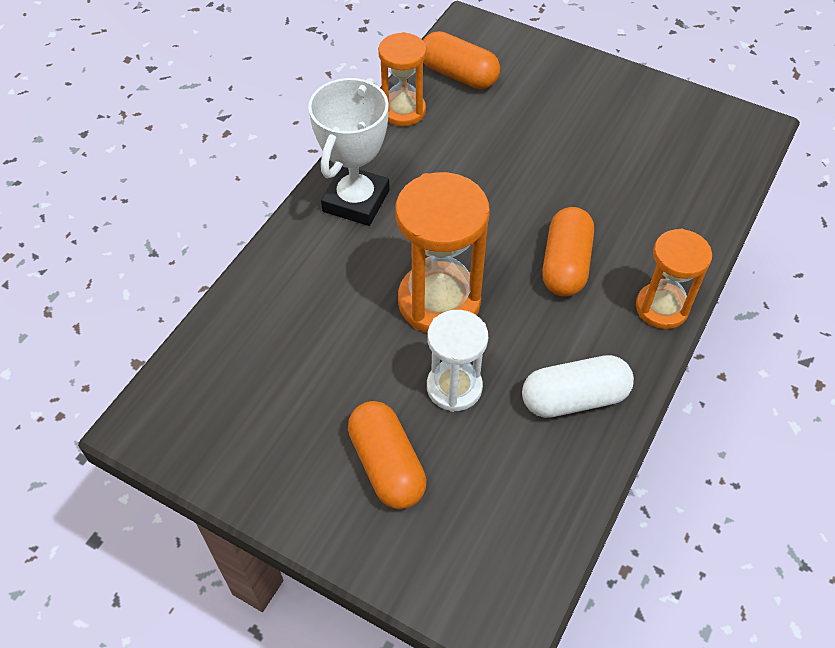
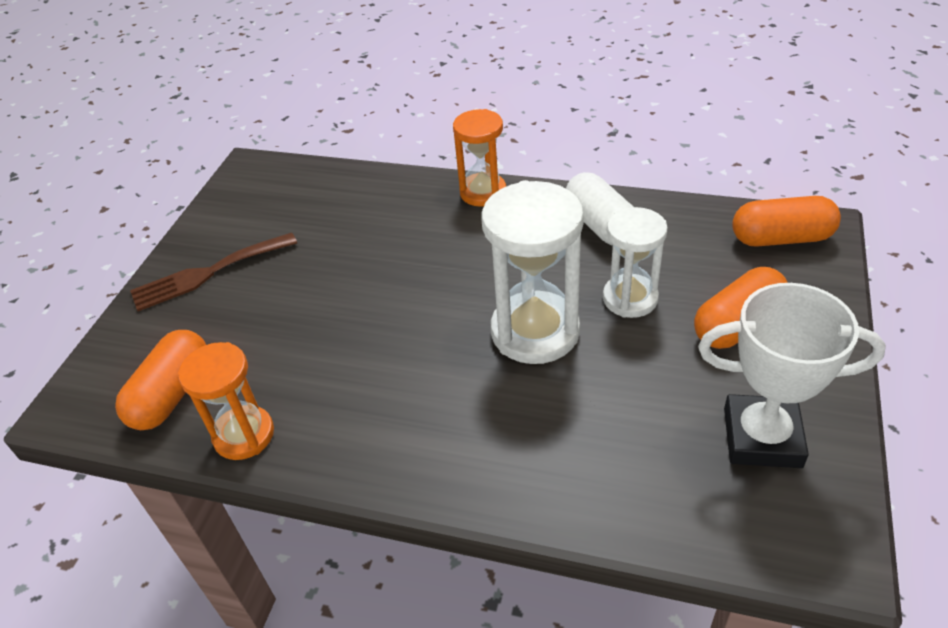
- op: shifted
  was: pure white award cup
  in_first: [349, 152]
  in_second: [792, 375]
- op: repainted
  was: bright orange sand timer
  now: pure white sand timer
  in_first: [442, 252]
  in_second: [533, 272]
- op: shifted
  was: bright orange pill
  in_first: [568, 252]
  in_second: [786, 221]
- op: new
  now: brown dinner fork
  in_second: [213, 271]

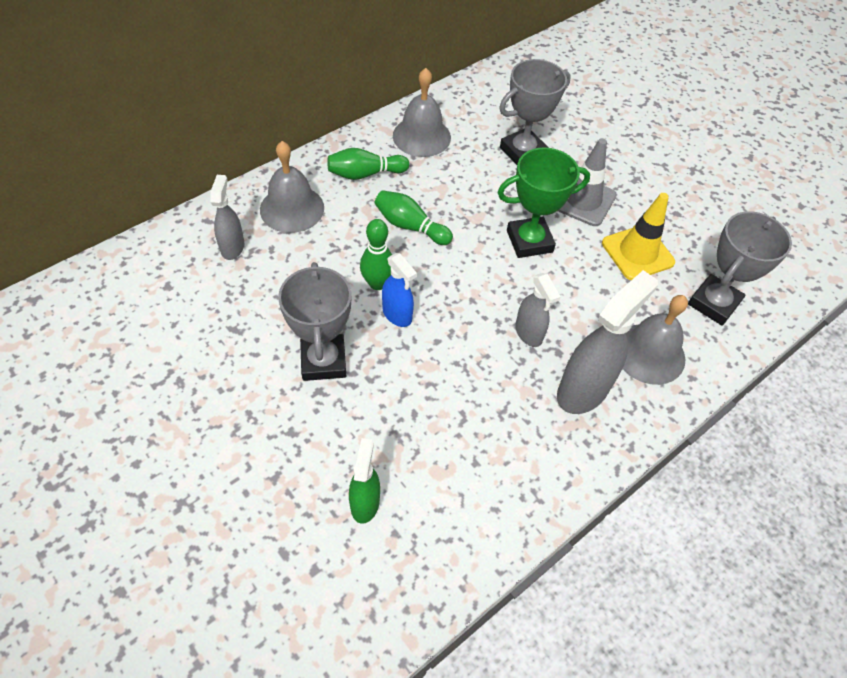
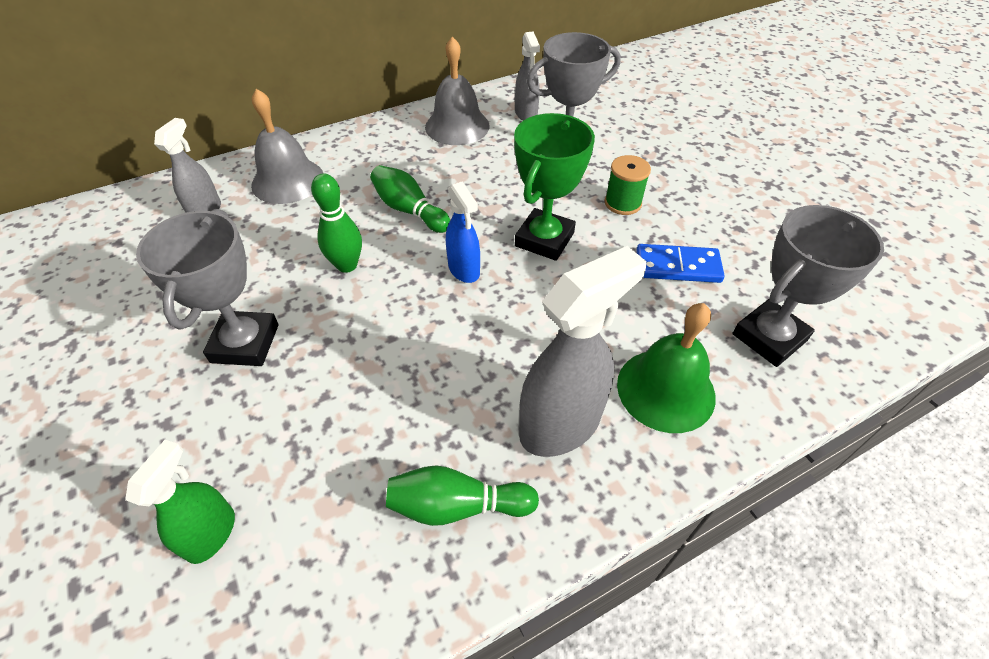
- op: shifted
  was: green bowling pin
  in_first: [368, 164]
  in_second: [462, 495]
- op: shifted
  was: royal blue spray cleaner
  in_first: [399, 290]
  in_second: [463, 232]
- op: rotated
  was: green award cup
  in_first: [543, 202]
  in_second: [554, 187]
  clockwise: -60
- op: shifted
  was: ash-grey spray cleaner
  in_first: [538, 310]
  in_second: [527, 76]
- op: swapped
  was: ash-grey safety cone
  now: green bobbin
  in_first: [587, 182]
  in_second: [628, 185]
- op: swapped
  was: golden safety cone
  now: royal blue domino piece
  in_first: [638, 236]
  in_second: [680, 263]
- op: repainted
  was: ash-grey hand bell
  now: green hand bell
  in_first: [655, 340]
  in_second: [666, 368]

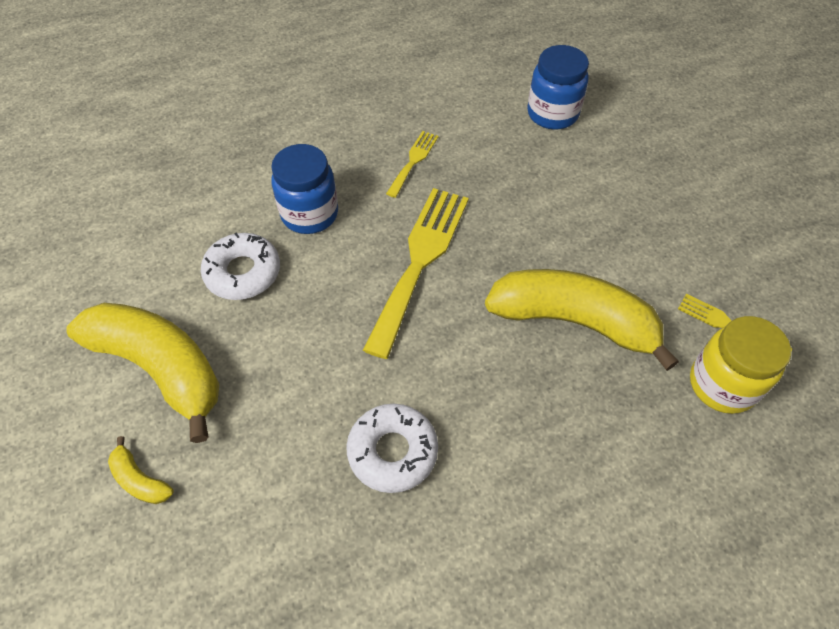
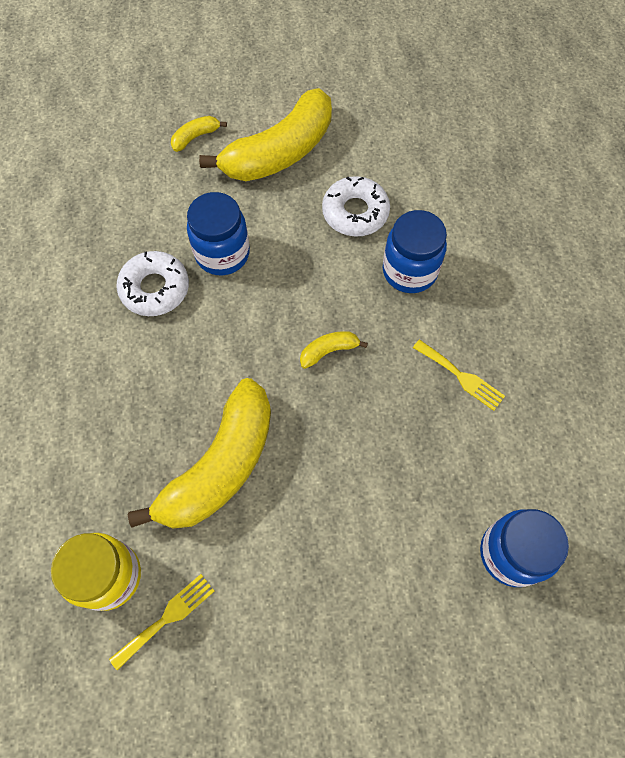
- op: swapped
  was: golden dinner fork
  now: golden banana
  in_first: [416, 273]
  in_second: [334, 350]
- op: new
  now: royal blue preserve jar
  in_second: [218, 233]

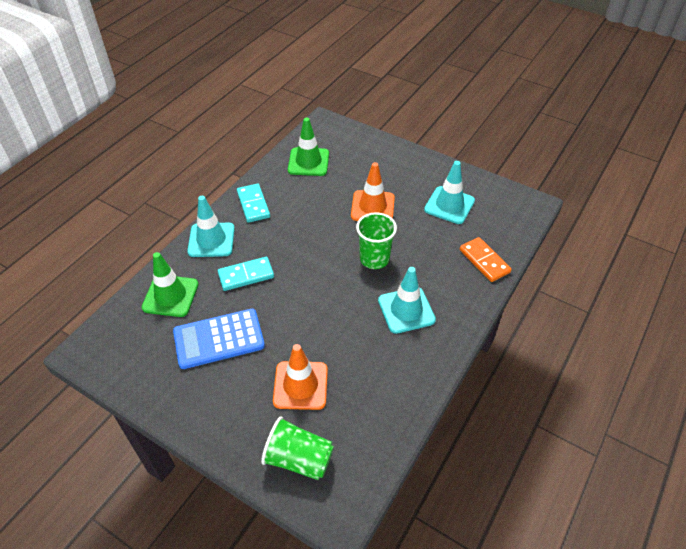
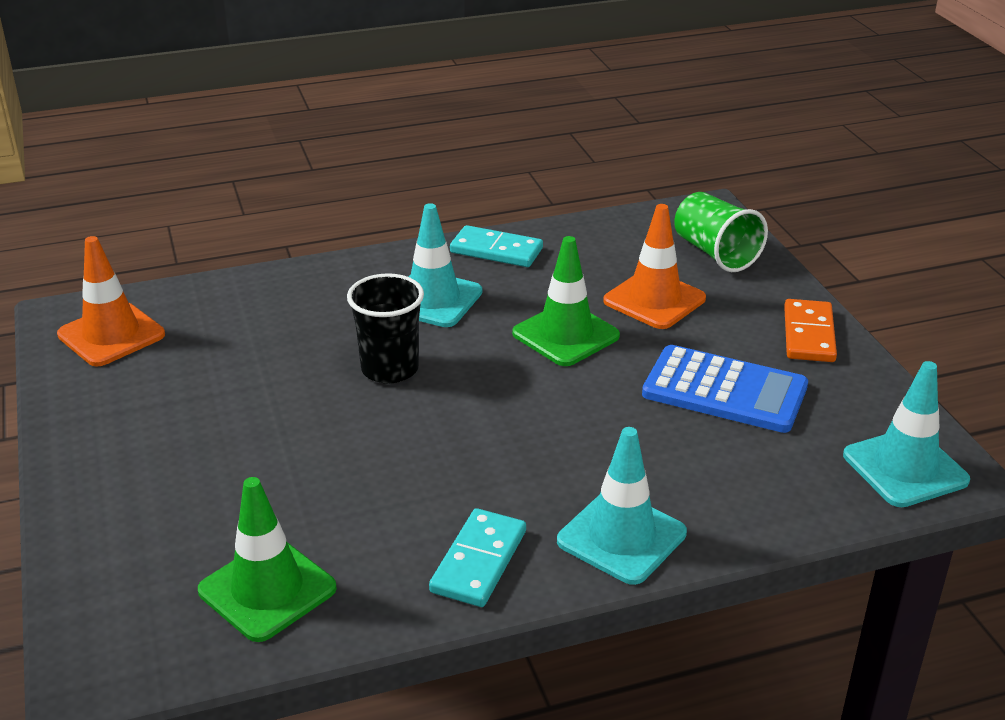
- op: shifted
  was: green safety cone
  in_first: [170, 284]
  in_second: [566, 301]
- op: shifted
  was: teal domino piece
  in_first: [246, 274]
  in_second: [496, 246]
- op: shifted
  was: bright orange safety cone
  in_first: [373, 191]
  in_second: [111, 301]
- op: repainted
  was: green beaker
  now: ebony beaker
  in_first: [376, 241]
  in_second: [385, 328]
- op: shifted
  was: teal safety cone
  in_first: [449, 192]
  in_second: [906, 434]
- op: shifted
  was: bright orange domino piece
  in_first: [485, 259]
  in_second: [810, 330]

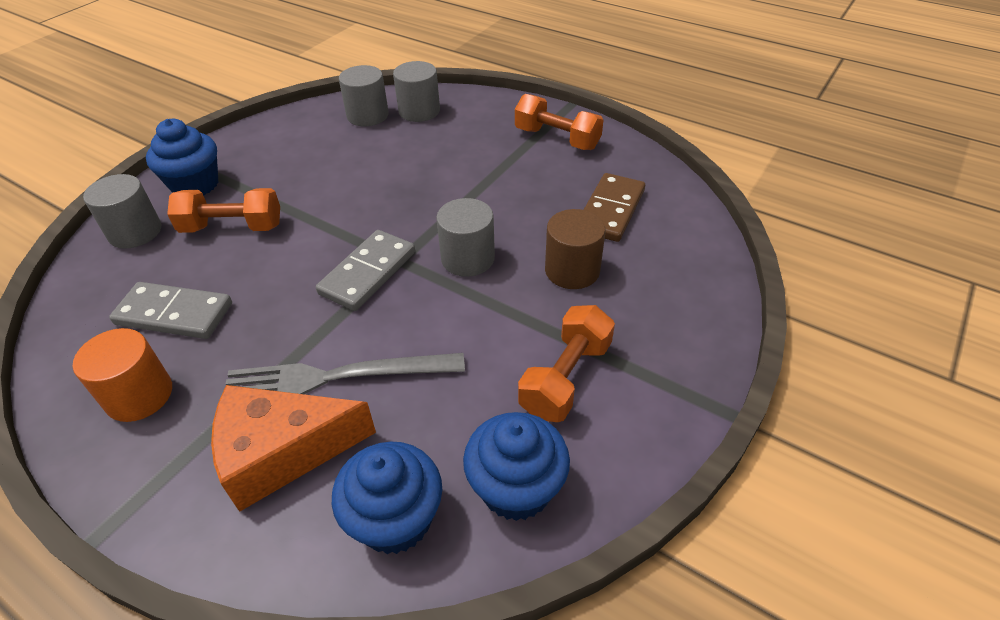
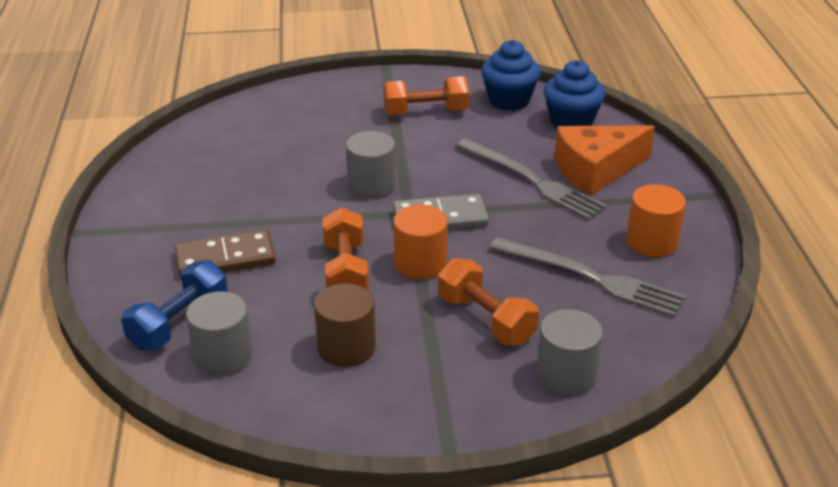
- op: swapped
  was: ash-grey domino piece
  now: ash-grey dinner fork
  in_first: [170, 310]
  in_second: [588, 277]
- op: gone
  was: royal blue fairy cake
  in_first: [182, 157]
- op: rotated
  was: bright orange cheese
  in_first: [293, 448]
  in_second: [605, 160]
  clockwise: 120
- op: swapped
  was: ash-grey solid cylinder
  now: royal blue hand weight
  in_first: [416, 91]
  in_second: [174, 305]
- op: shifted
  was: bright orange hand weight
  in_first: [559, 122]
  in_second: [345, 248]
- op: shifted
  was: brown solid cylinder
  in_first: [575, 249]
  in_second: [345, 325]
- op: shifted
  was: brown domino piece
  in_first: [614, 207]
  in_second: [225, 254]
- op: new
  now: bright orange solid cylinder
  in_second: [420, 242]

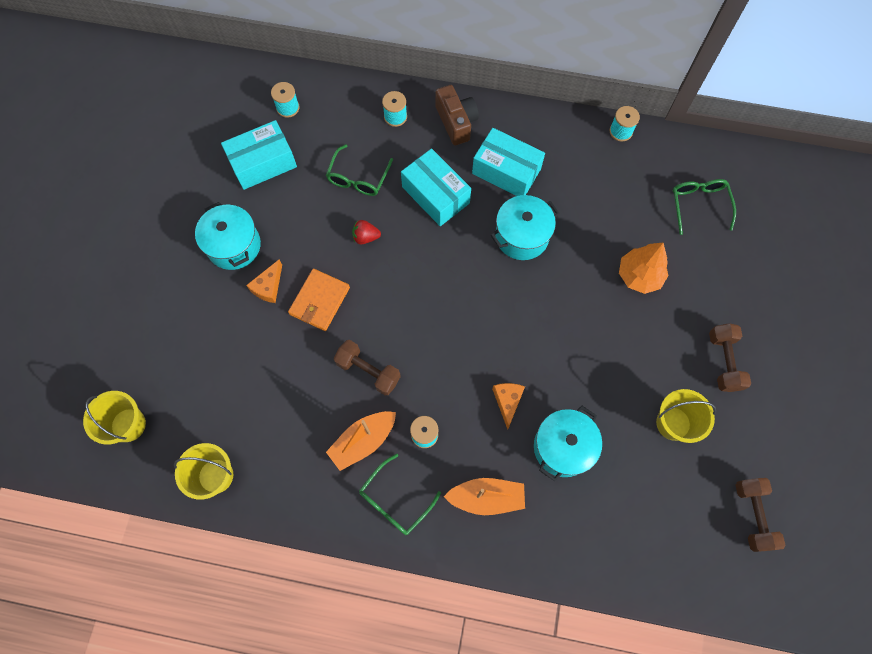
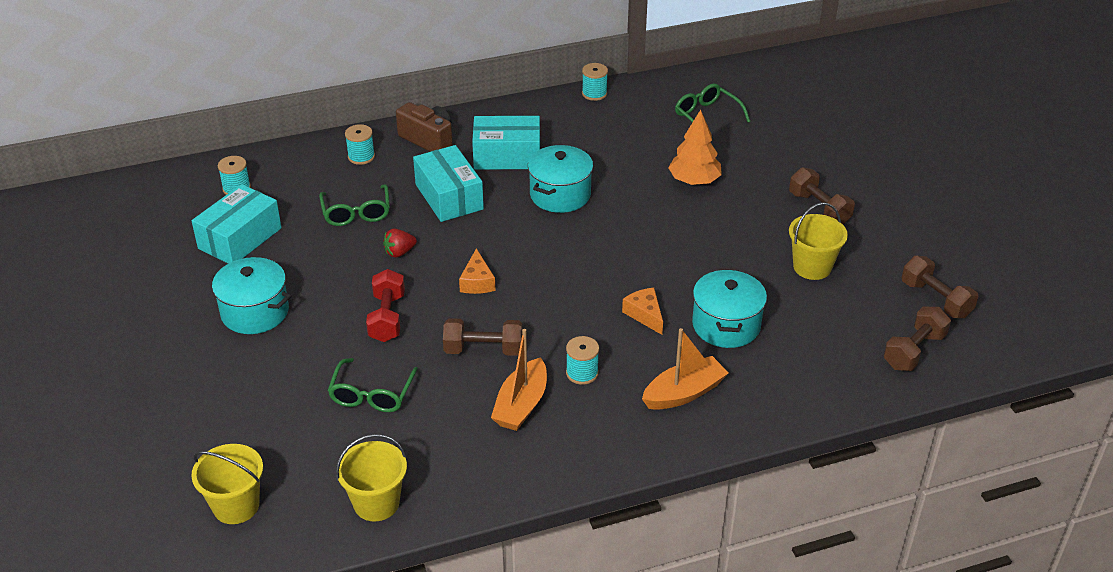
- op: shifted
  was: bright orange cheese
  in_first: [264, 281]
  in_second: [477, 271]
- op: swapped
  was: bright orange wallet
  now: scarlet hand weight
  in_first: [319, 300]
  in_second: [385, 305]
- op: shifted
  was: green glasses
  in_first: [400, 494]
  in_second: [373, 385]
- op: rotated
  was: teal package
  in_first: [436, 187]
  in_second: [448, 183]
  clockwise: 45
- op: new
  now: brown hand weight
  in_second: [917, 338]

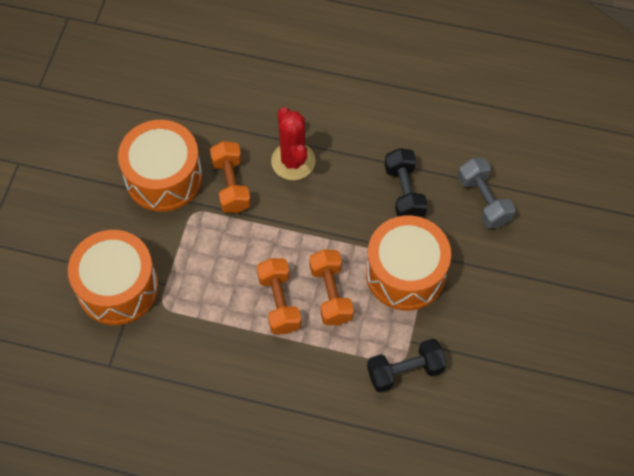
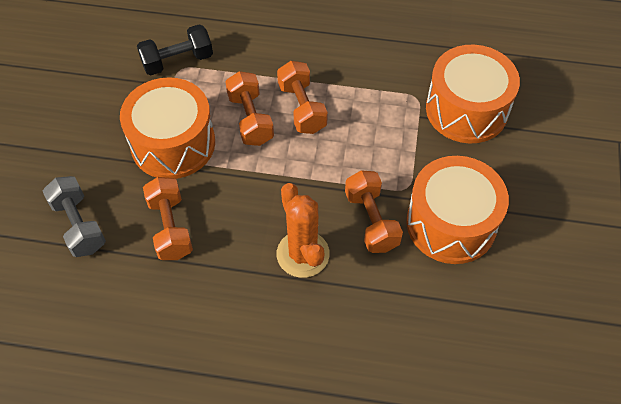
- op: repainted
  was: scarlet saguaro cactus
  now: bright orange saguaro cactus
  in_first: [293, 143]
  in_second: [303, 230]
- op: repainted
  was: ebony hand weight
  now: bright orange hand weight
  in_first: [406, 182]
  in_second: [168, 218]

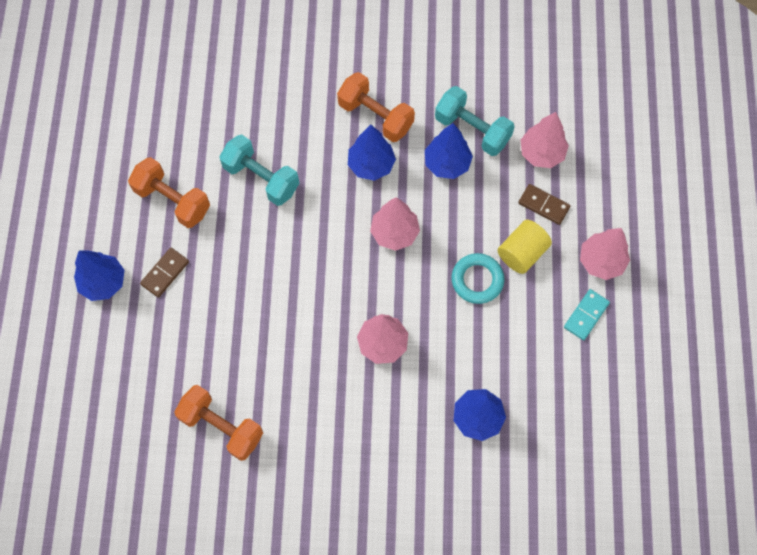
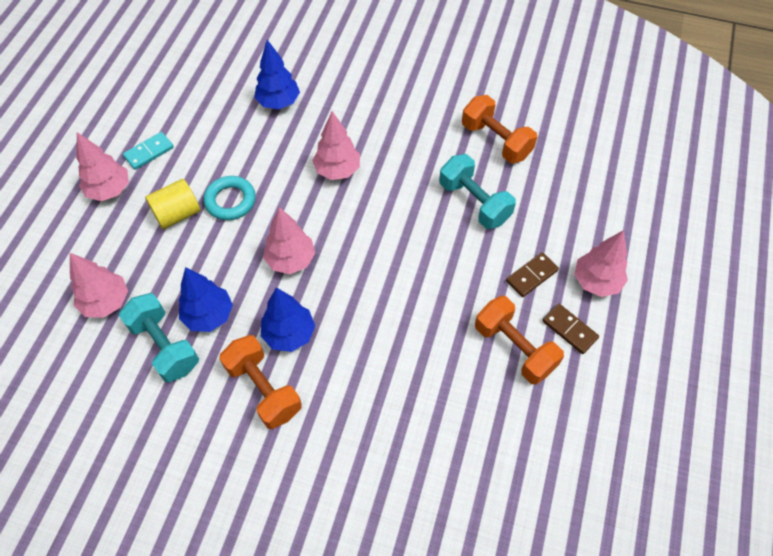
- op: repainted
  was: royal blue fir tree
  now: rosy fir tree
  in_first: [99, 275]
  in_second: [601, 263]
- op: shifted
  was: teal hand weight
  in_first: [259, 170]
  in_second: [477, 191]
- op: shifted
  was: brown domino piece
  in_first: [544, 204]
  in_second: [570, 328]

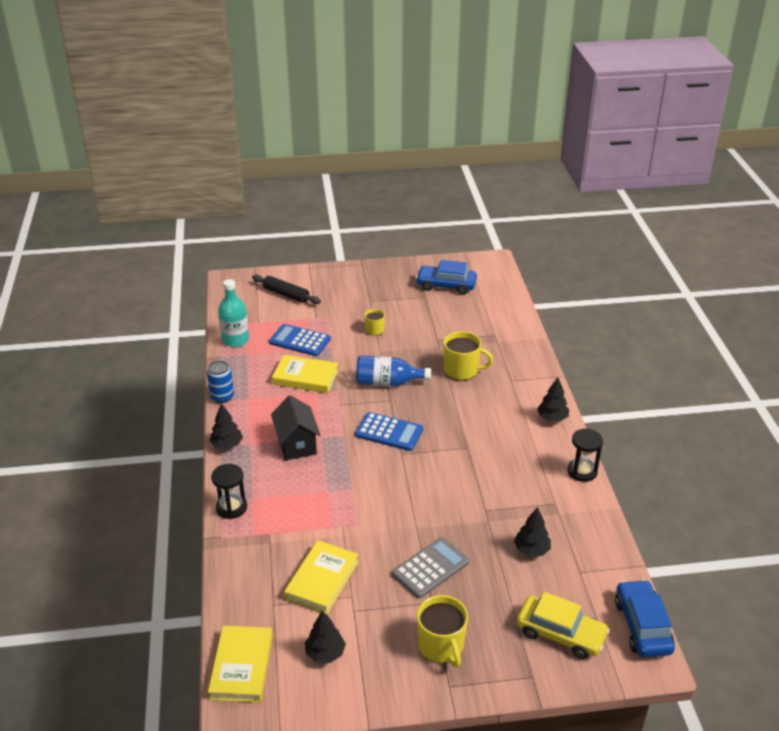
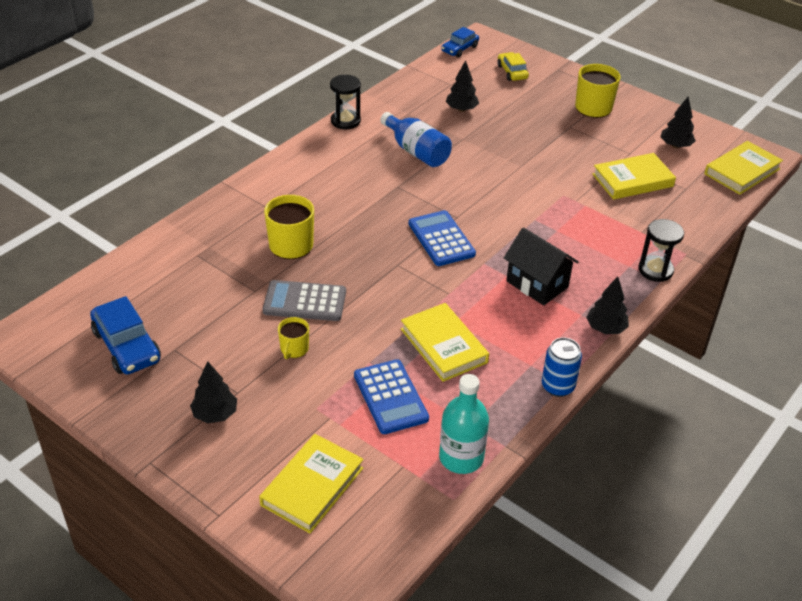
- op: swapped
  was: ebony rolling pin
  now: golden hardcover
  in_first: [286, 289]
  in_second: [311, 483]
- op: rotated
  was: ebony cottage
  in_first: [295, 427]
  in_second: [541, 266]
  clockwise: -75
- op: shifted
  was: royal blue drink bottle
  in_first: [393, 371]
  in_second: [416, 139]
- op: shifted
  was: ash-grey adding machine
  in_first: [430, 567]
  in_second: [304, 300]
- op: scaled
  was: golden car
  in_first: [563, 625]
  in_second: [513, 66]
  ratio: 0.64
- op: shifted
  was: ebony fir tree
  in_first: [553, 399]
  in_second: [213, 392]
- op: scaled
  was: royal blue car
  in_first: [645, 618]
  in_second: [460, 42]
  ratio: 0.64

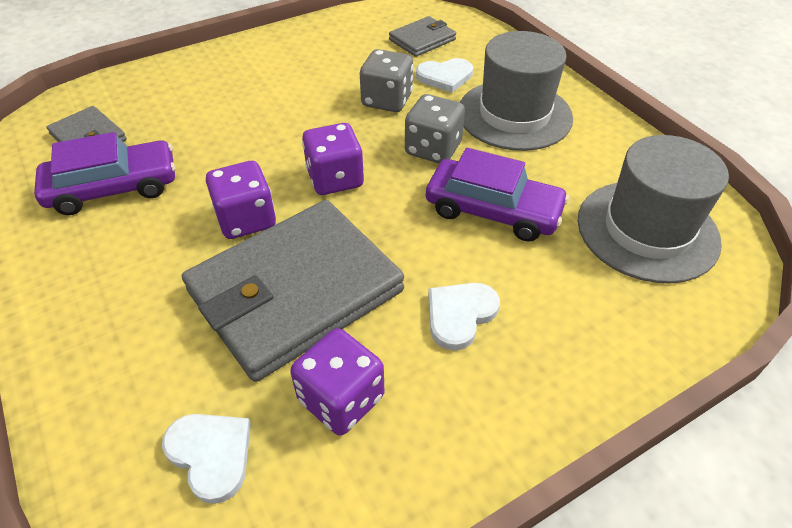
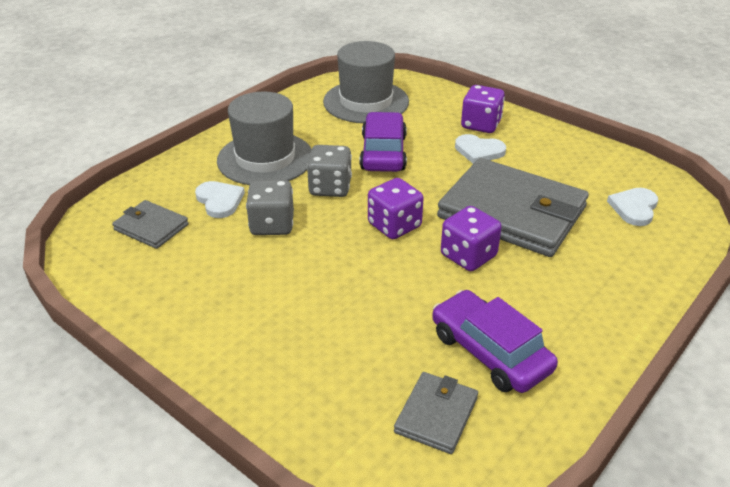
- op: shifted
  was: royal purple game die
  in_first: [337, 382]
  in_second: [483, 109]

